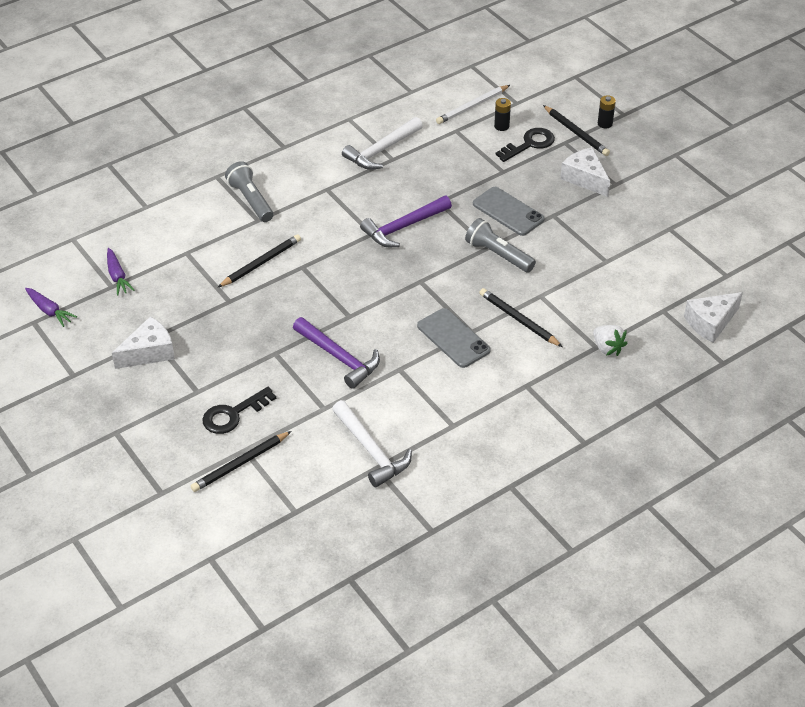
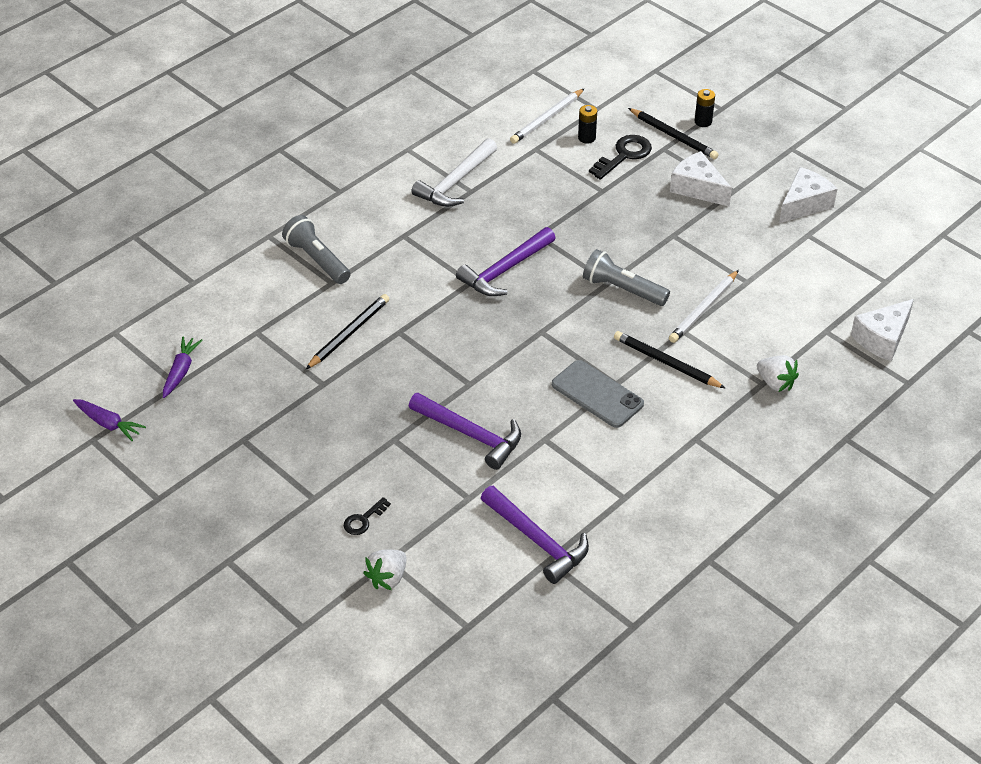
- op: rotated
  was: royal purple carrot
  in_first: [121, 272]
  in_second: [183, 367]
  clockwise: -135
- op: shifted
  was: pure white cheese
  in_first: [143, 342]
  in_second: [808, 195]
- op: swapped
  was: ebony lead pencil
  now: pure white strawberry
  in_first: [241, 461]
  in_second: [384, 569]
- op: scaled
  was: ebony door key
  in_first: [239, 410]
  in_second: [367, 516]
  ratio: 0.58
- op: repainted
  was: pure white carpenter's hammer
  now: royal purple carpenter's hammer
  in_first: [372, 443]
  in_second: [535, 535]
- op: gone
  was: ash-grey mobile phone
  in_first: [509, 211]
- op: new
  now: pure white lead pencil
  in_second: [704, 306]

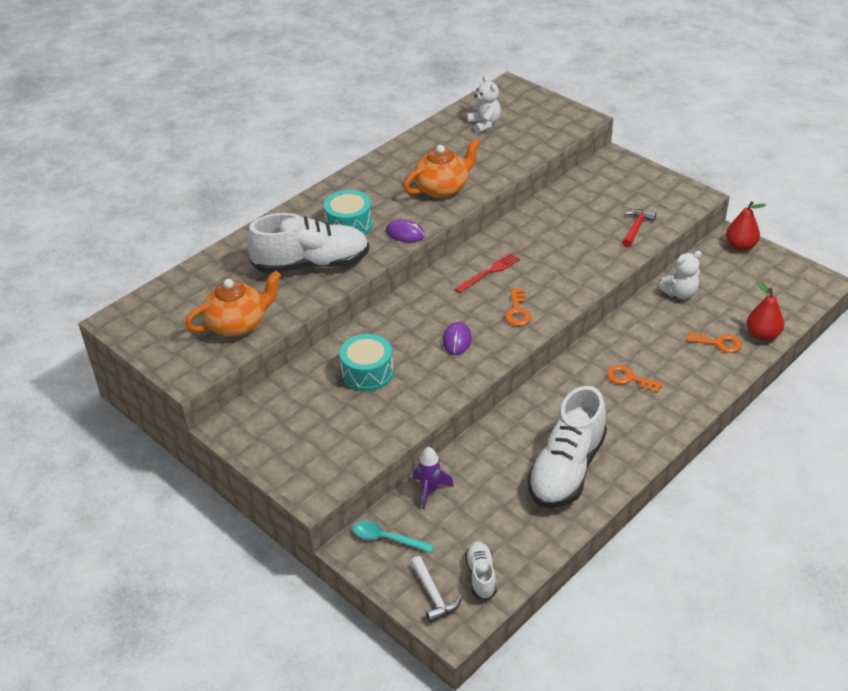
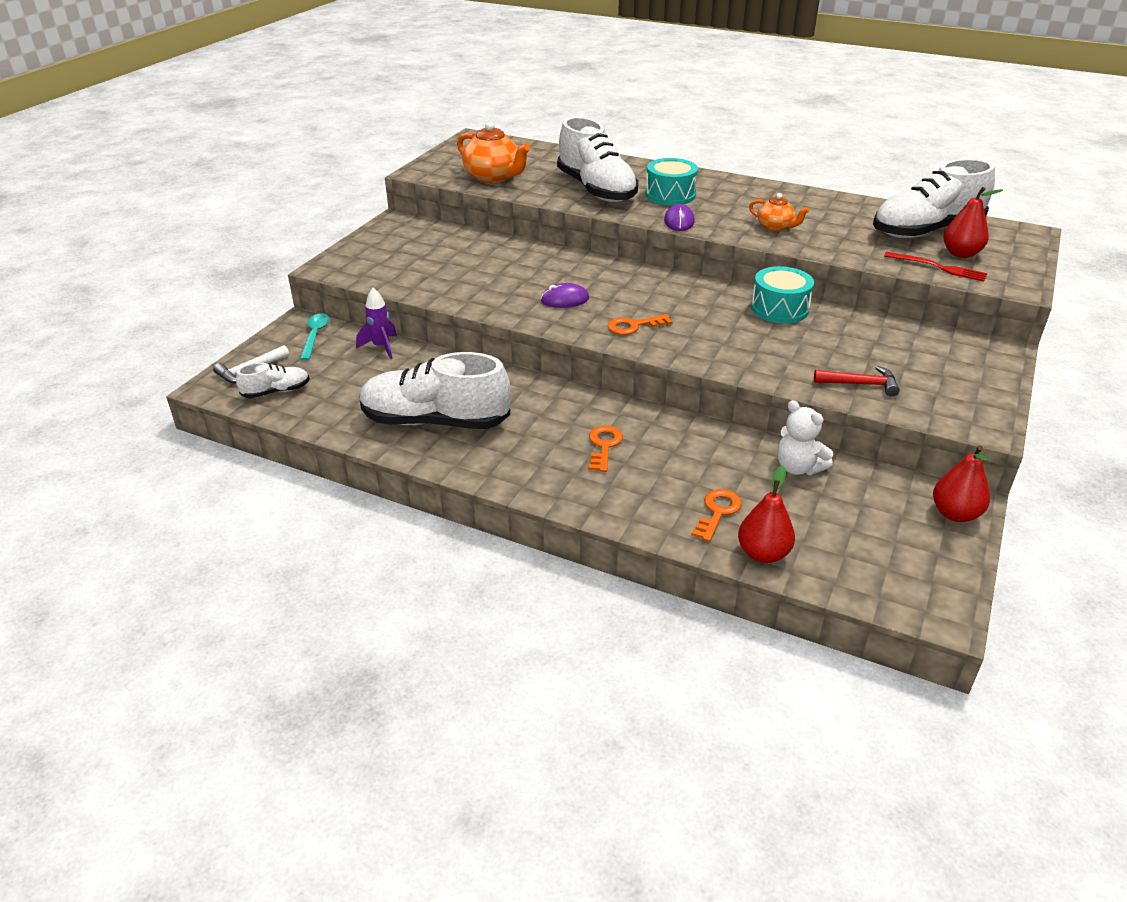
- op: shifted
  was: teal snare drum
  in_first: [366, 362]
  in_second: [782, 295]
- op: scaled
  was: bright orange china teapot
  in_first: [442, 168]
  in_second: [779, 212]
  ratio: 0.58
- op: shifted
  was: scarlet dinner fork
  in_first: [487, 273]
  in_second: [936, 267]
- op: swapped
  was: pure white teddy
  now: pure white shoe
  in_first: [484, 104]
  in_second: [934, 198]
- op: rotated
  was: bright orange door key
  in_first: [714, 342]
  in_second: [716, 515]
  clockwise: -150
- op: new
  now: scarlet pear fruit
  in_second: [973, 222]

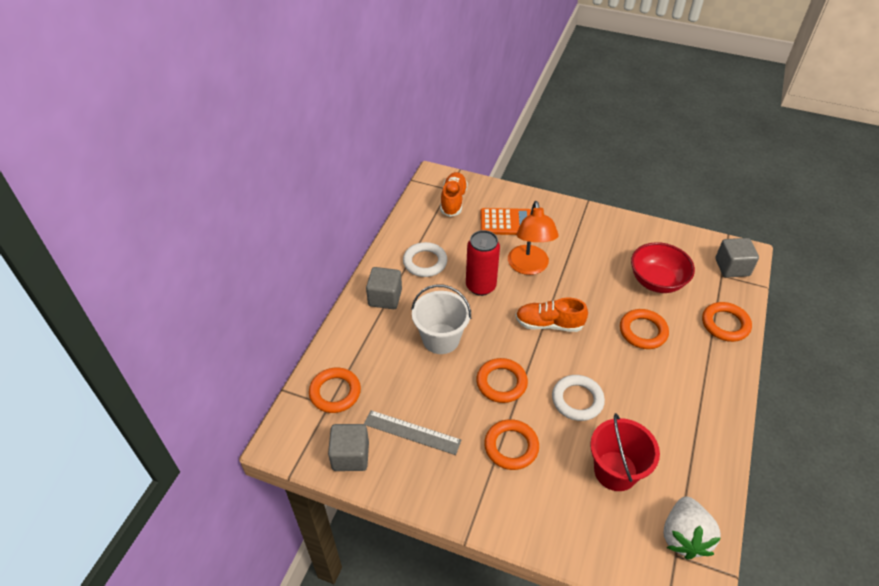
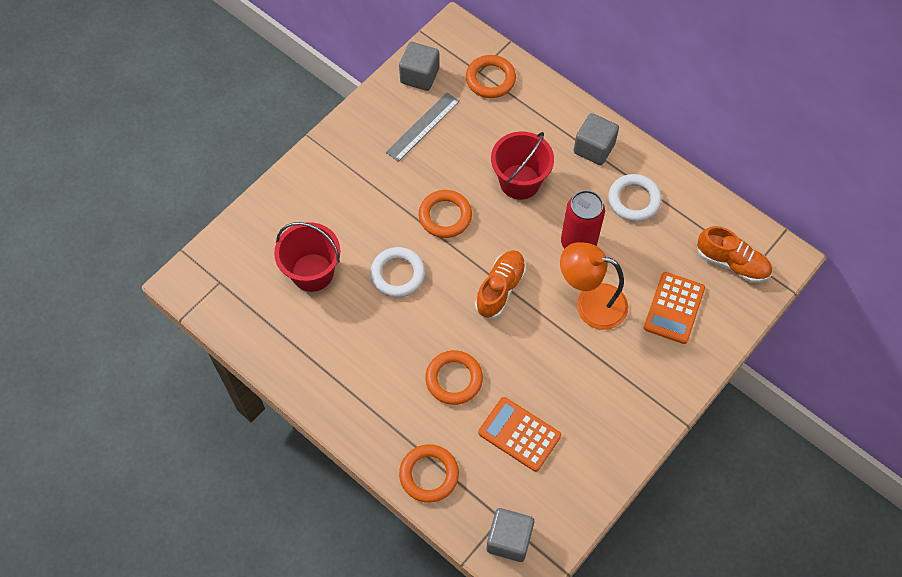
- op: repainted
  was: pure white pail
  now: scarlet pail
  in_first: [441, 319]
  in_second: [522, 165]
- op: gone
  was: bright orange ring
  in_first: [511, 444]
- op: swapped
  was: scarlet deep dish
  now: bright orange adding machine
  in_first: [663, 267]
  in_second: [519, 434]
- op: gone
  was: pure white strawberry
  in_first: [692, 528]

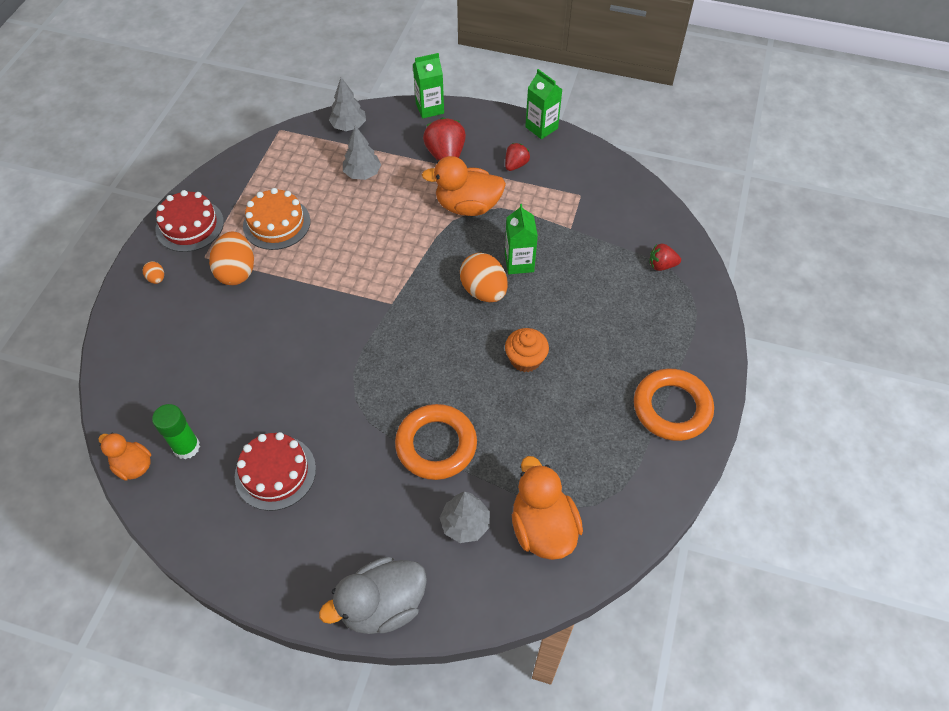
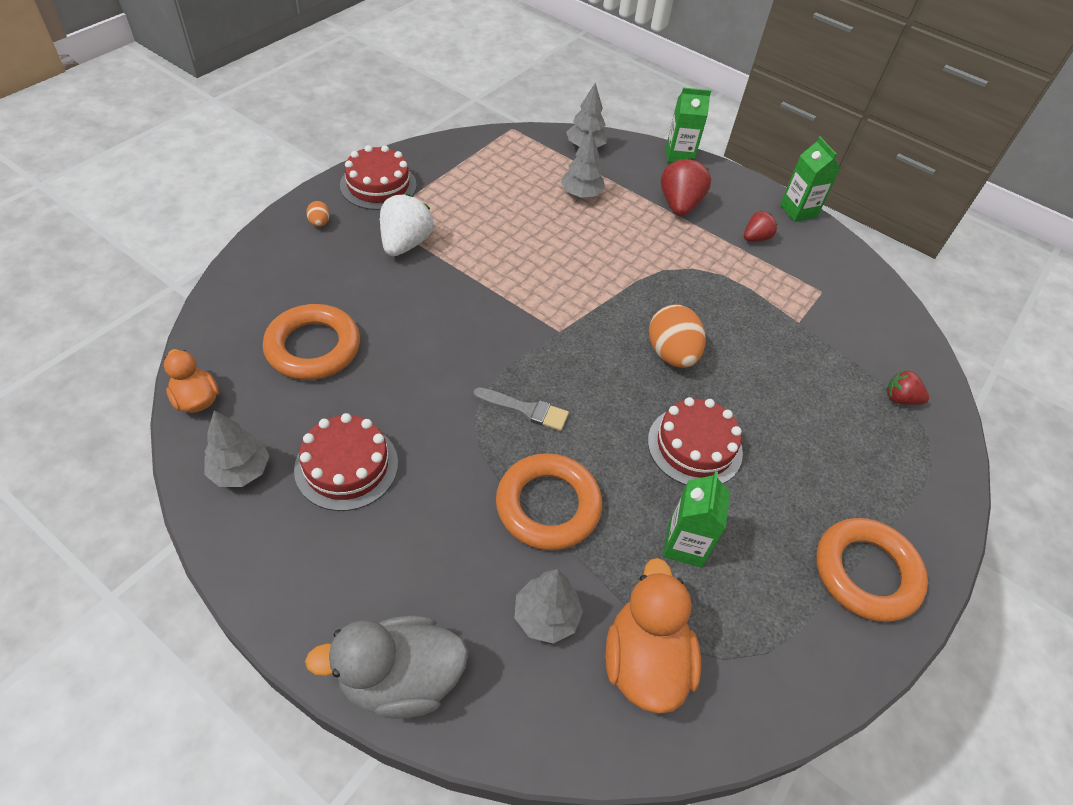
- op: gone
  was: green glue
  in_first: [176, 431]
- op: swapped
  was: bright orange toy egg
  now: pure white strawberry
  in_first: [231, 258]
  in_second: [406, 225]
- op: gone
  was: bright orange layer cake
  in_first: [277, 219]
- op: gone
  was: bright orange duck
  in_first: [464, 186]
- op: shifted
  was: green juice carton
  in_first: [521, 239]
  in_second: [696, 519]
- op: swapped
  was: bright orange fairy cake
  now: scarlet layer cake
  in_first: [527, 350]
  in_second: [695, 441]
- op: new
  now: ash-grey fir tree
  in_second: [237, 448]
- op: new
  now: bright orange ring
  in_second: [311, 342]
- op: new
  now: ash-grey paintbrush
  in_second: [521, 409]

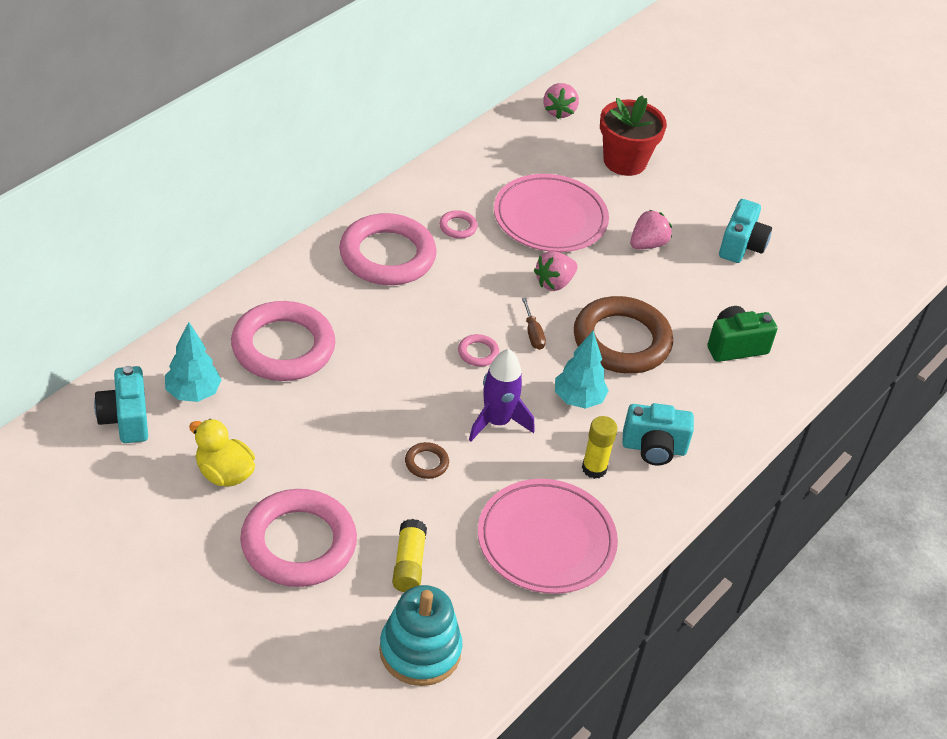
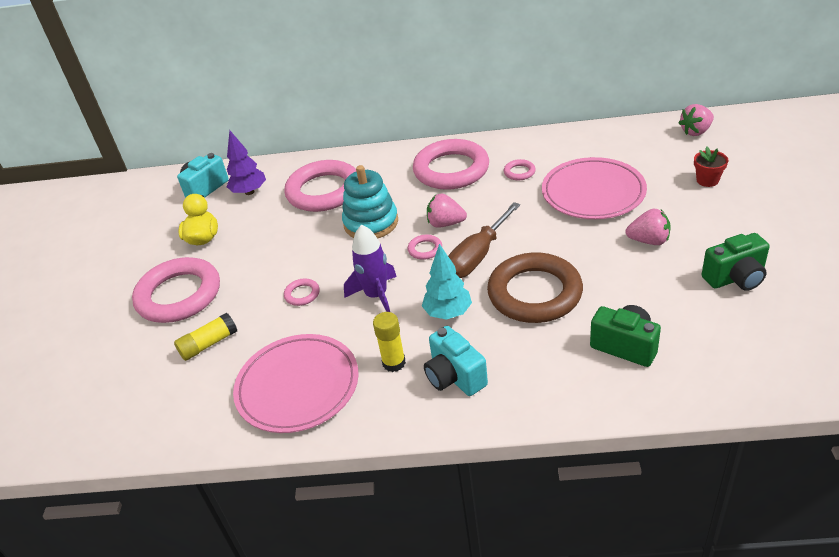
- op: repainted
  was: teal fir tree
  now: royal purple fir tree
  in_first: [193, 362]
  in_second: [246, 162]
- op: shifted
  was: teal ring stacker
  in_first: [420, 635]
  in_second: [370, 202]
- op: repainted
  was: brown ring
  now: rosy ring
  in_first: [427, 460]
  in_second: [302, 292]
- op: scaled
  was: brown hand screwdriver
  in_first: [534, 323]
  in_second: [484, 240]
  ratio: 2.02
- op: shifted
  was: rosy strawberry
  in_first: [556, 271]
  in_second: [447, 210]
- op: scaled
  was: scarlet plant pot
  in_first: [633, 135]
  in_second: [711, 167]
  ratio: 0.52
- op: repainted
  was: teal compact camera
  now: green compact camera
  in_first: [745, 231]
  in_second: [735, 262]

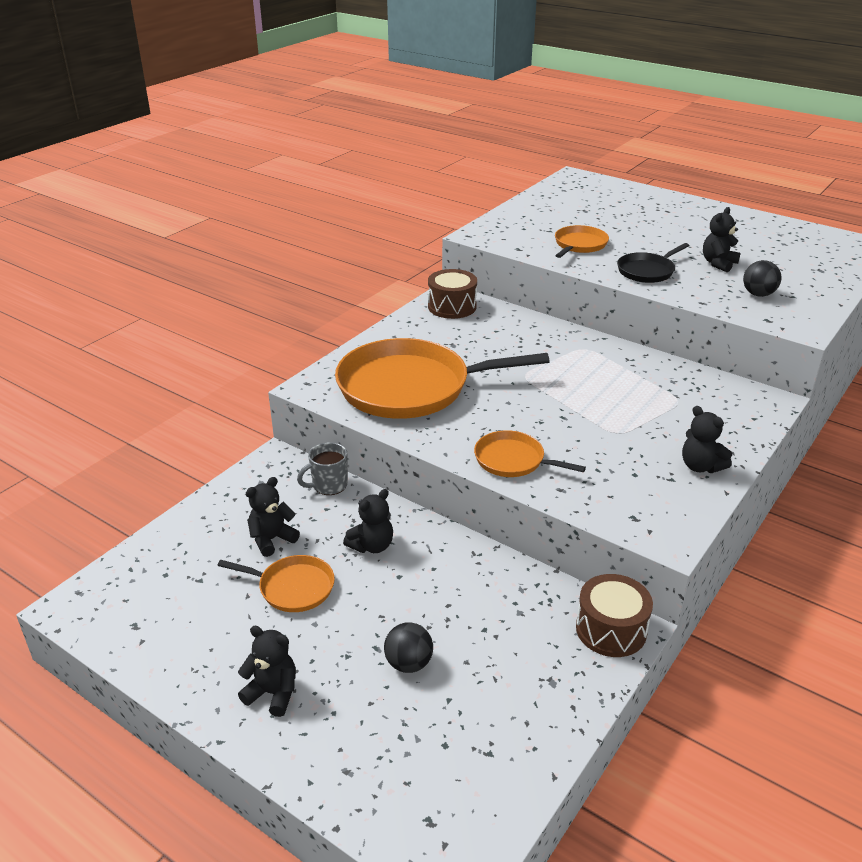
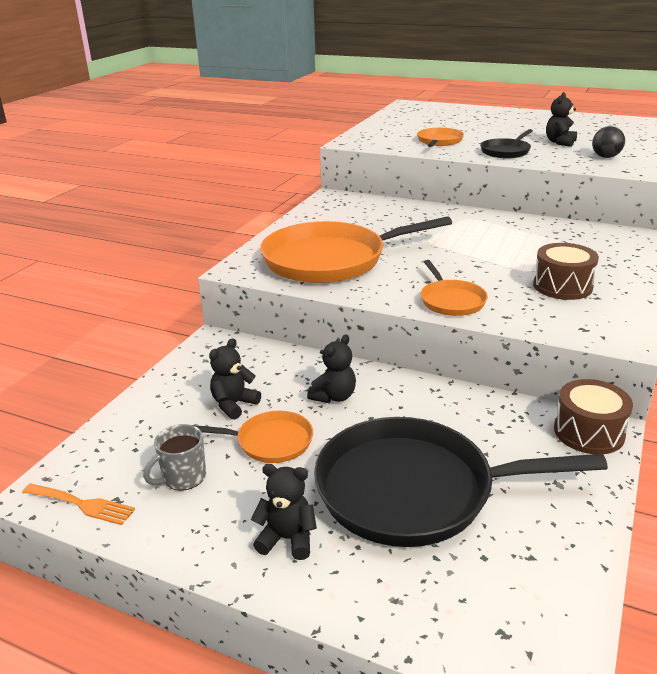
- op: shifted
  was: ash-grey tea mug
  in_first: [322, 468]
  in_second: [174, 457]
- op: swapped
  was: ebony play ball
  now: ebony pan
  in_first: [408, 648]
  in_second: [461, 482]
- op: shifted
  was: brown snare drum
  in_first: [452, 294]
  in_second: [566, 271]
- op: rotated
  was: bright orange pan
  in_first: [530, 453]
  in_second: [454, 288]
  clockwise: -120
- op: gone
  was: ebony teddy
  in_first: [707, 439]
- op: new
  now: bright orange dinner fork
  in_second: [78, 504]

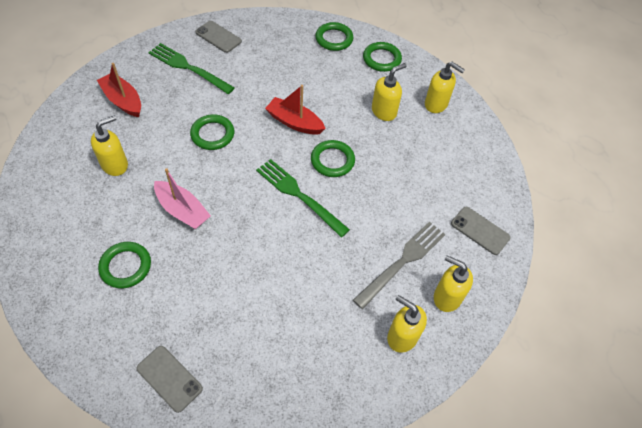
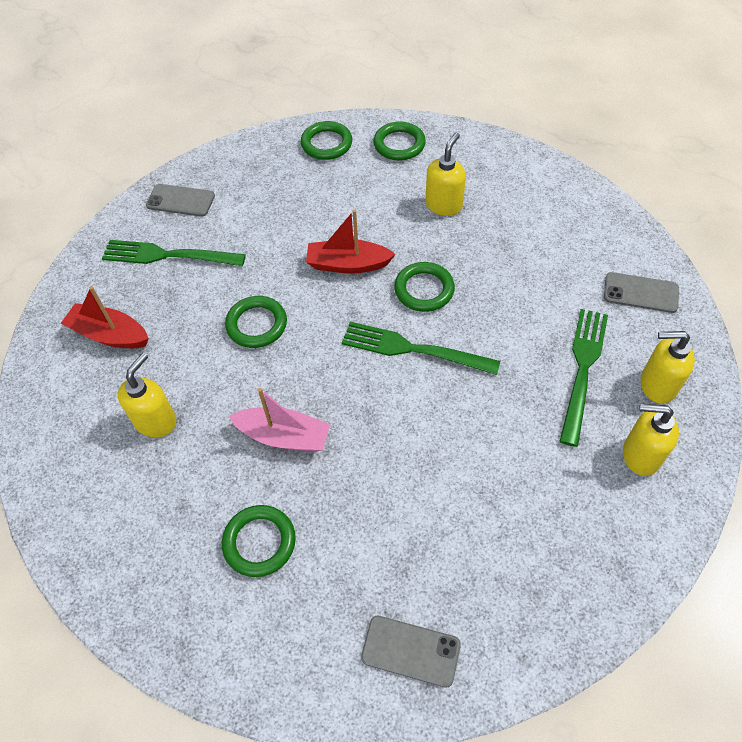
- op: repainted
  was: ash-grey dinner fork
  now: green dinner fork
  in_first: [399, 265]
  in_second: [583, 378]
- op: gone
  was: golden soap pump
  in_first: [445, 87]

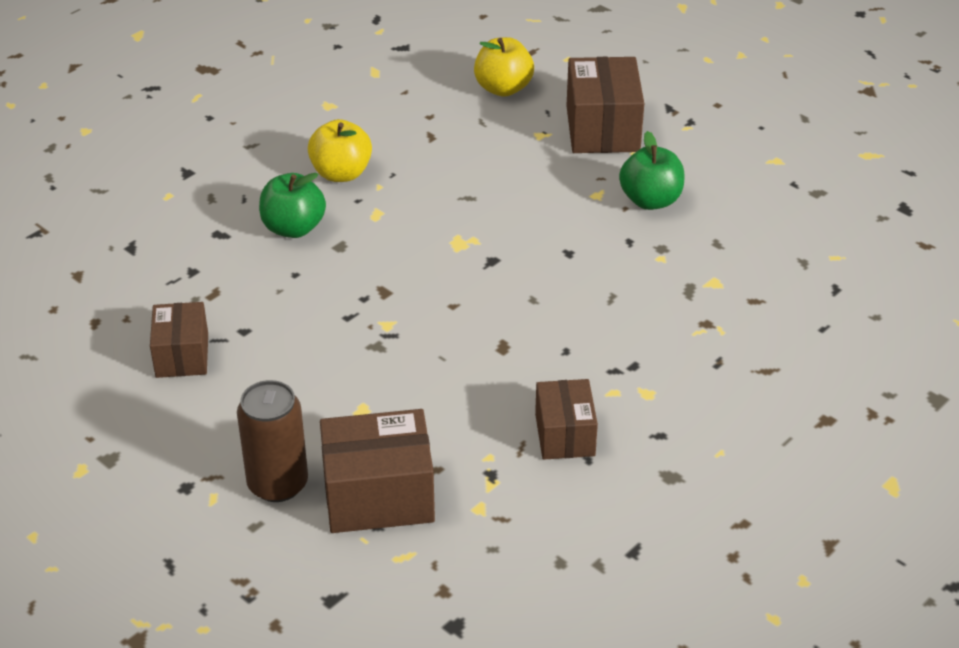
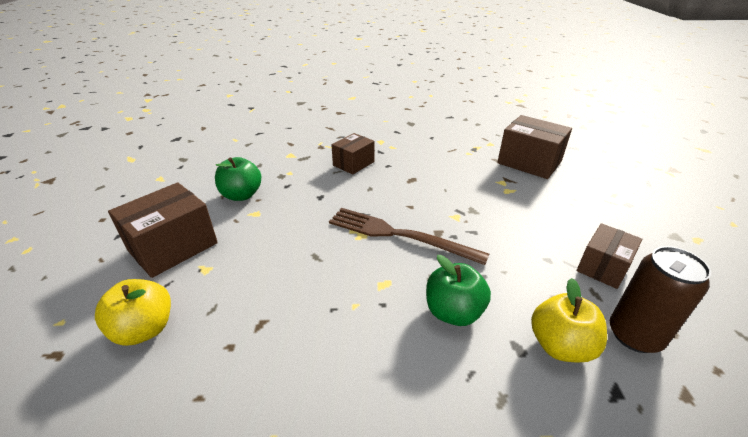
- op: shifted
  was: brown tin
  in_first: [272, 441]
  in_second: [660, 299]
- op: shifted
  was: golden apple fruit
  in_first: [340, 150]
  in_second: [569, 320]
- op: shifted
  was: brown package
  in_first: [566, 419]
  in_second: [353, 154]
- op: new
  now: brown dinner fork
  in_second: [409, 236]

